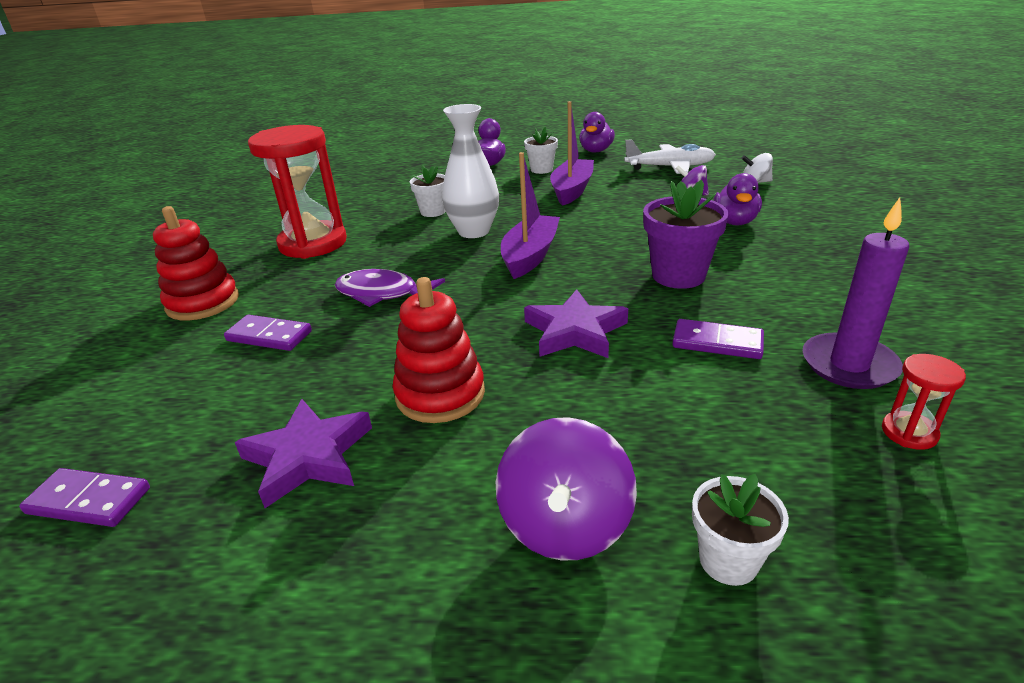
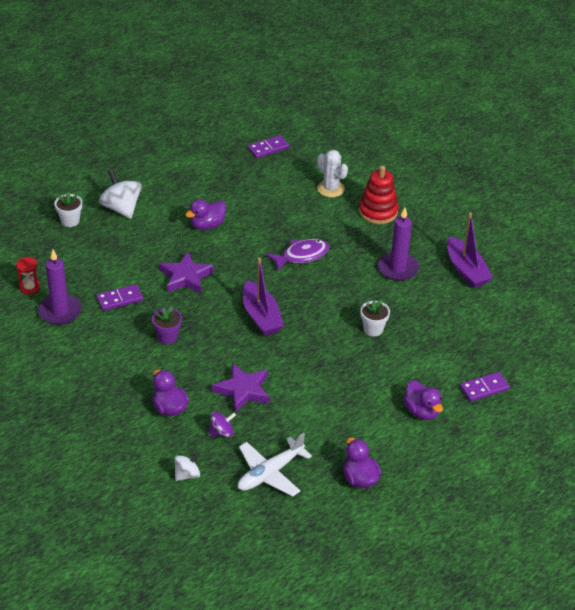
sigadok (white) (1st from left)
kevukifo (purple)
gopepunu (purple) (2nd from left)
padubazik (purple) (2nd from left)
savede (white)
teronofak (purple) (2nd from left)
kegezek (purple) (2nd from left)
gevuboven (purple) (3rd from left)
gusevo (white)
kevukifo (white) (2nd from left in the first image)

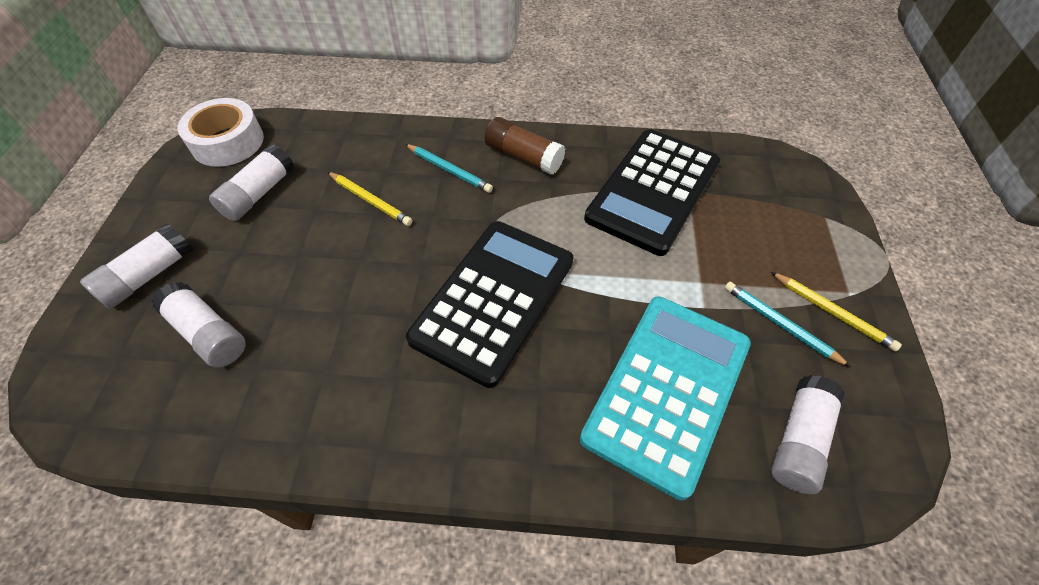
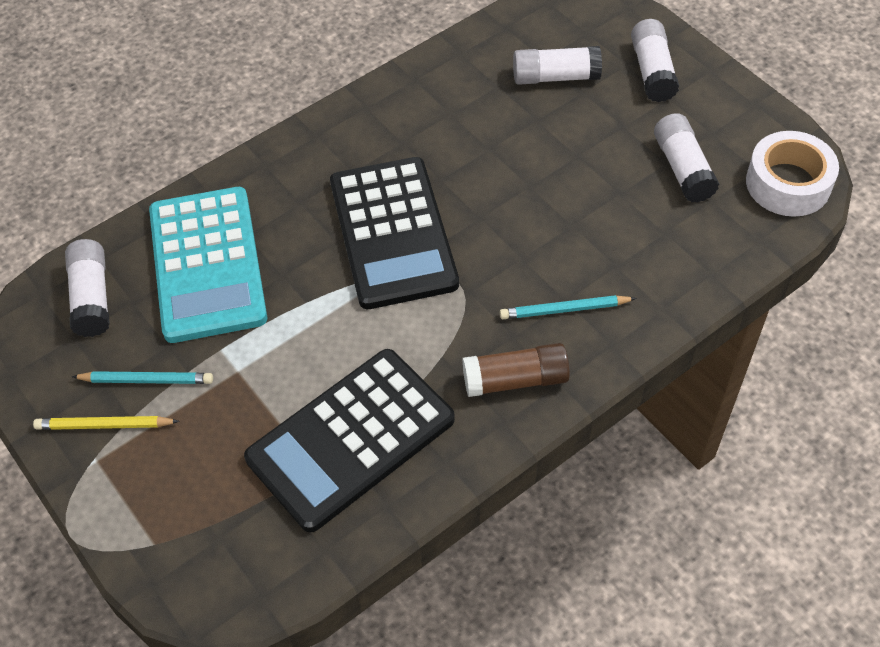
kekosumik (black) (1st from left)
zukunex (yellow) (1st from left in the first image)

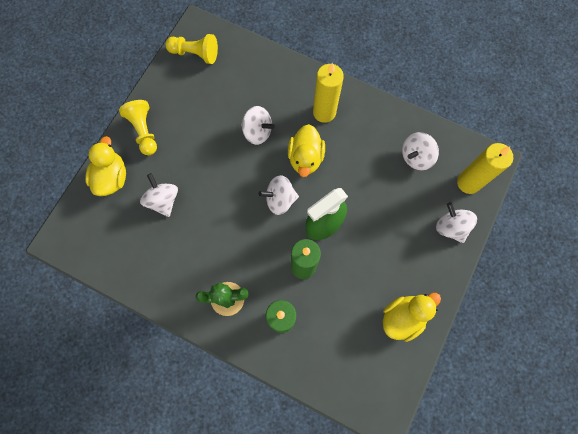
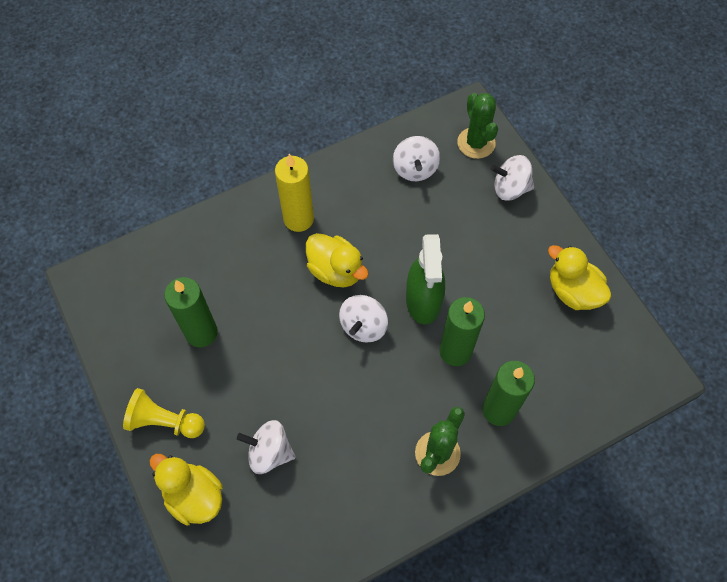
teronofak (green) (1st from left)
savede (green) (2nd from left)
gopepunu (yellow) (3rd from left)
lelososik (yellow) (2nd from left in the first image)
sigadok (white) (2nd from left in the first image)

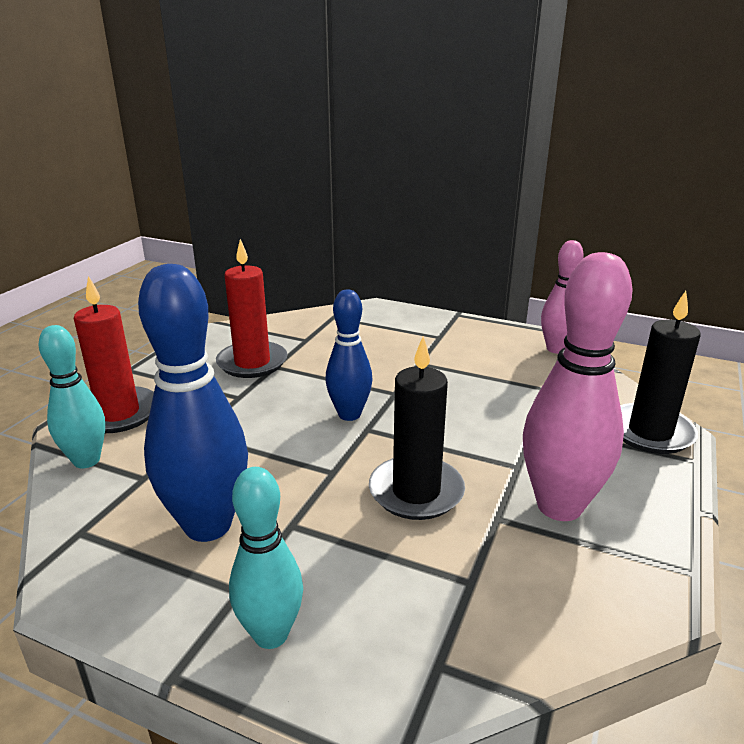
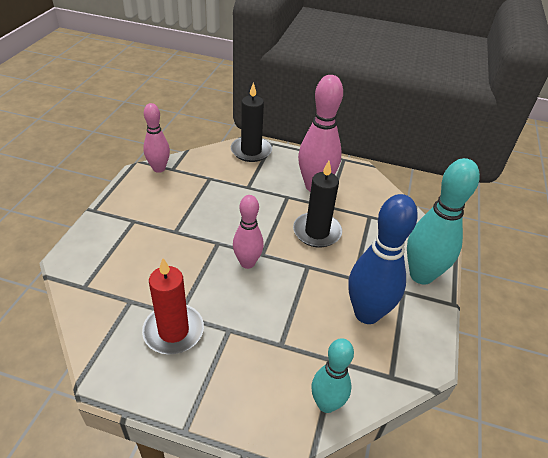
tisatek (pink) (2nd from left)
tisatek (turquoise) (2nd from left)
teronofak (red) (1st from left in the first image)

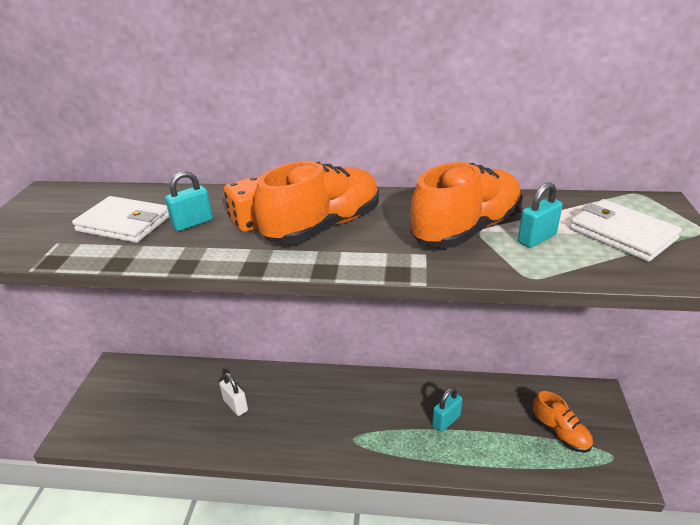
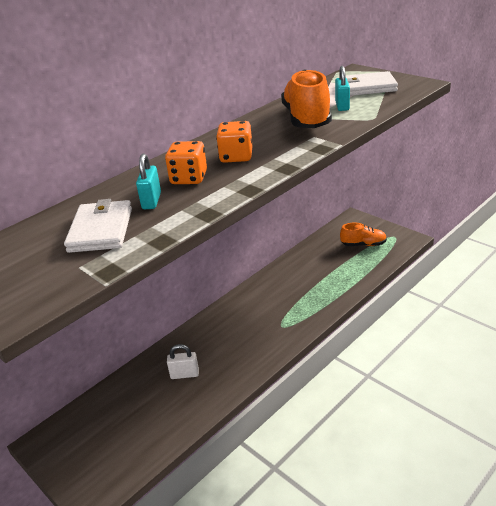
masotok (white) (1st from left)
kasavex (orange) (2nd from left)
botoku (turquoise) (2nd from left in the first image)

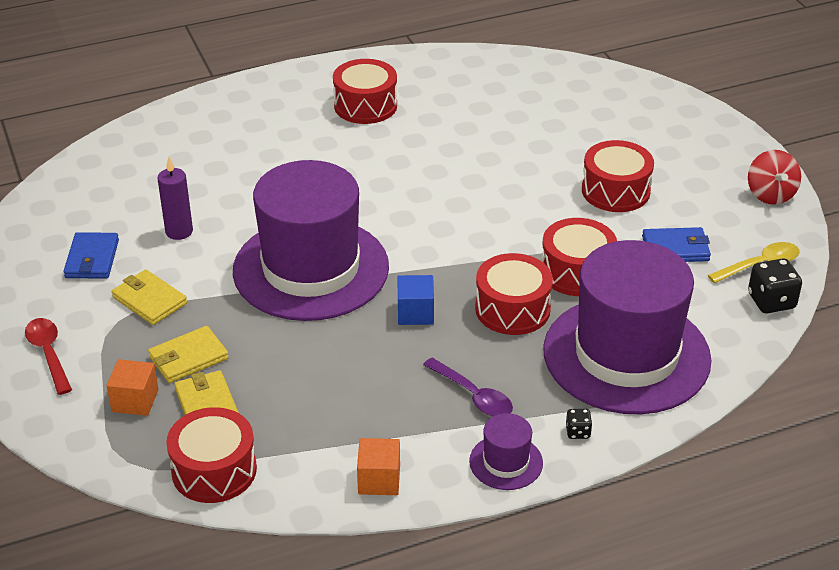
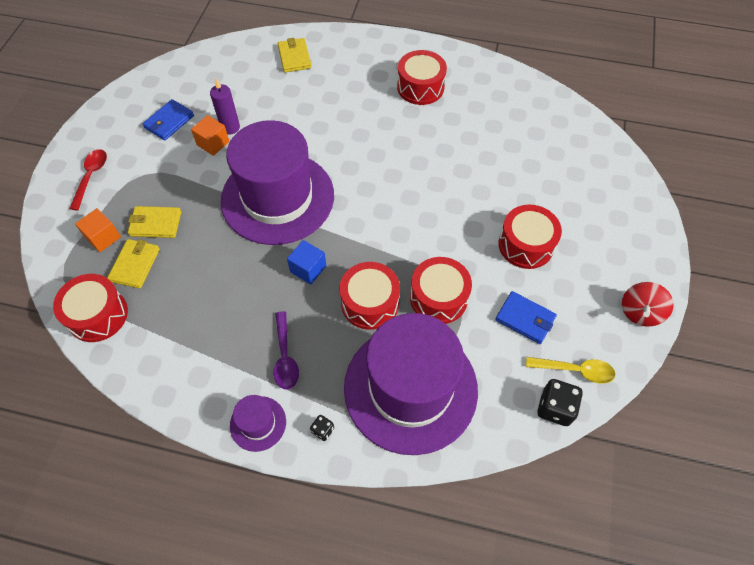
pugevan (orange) (2nd from left)
masotok (yellow) (3rd from left)

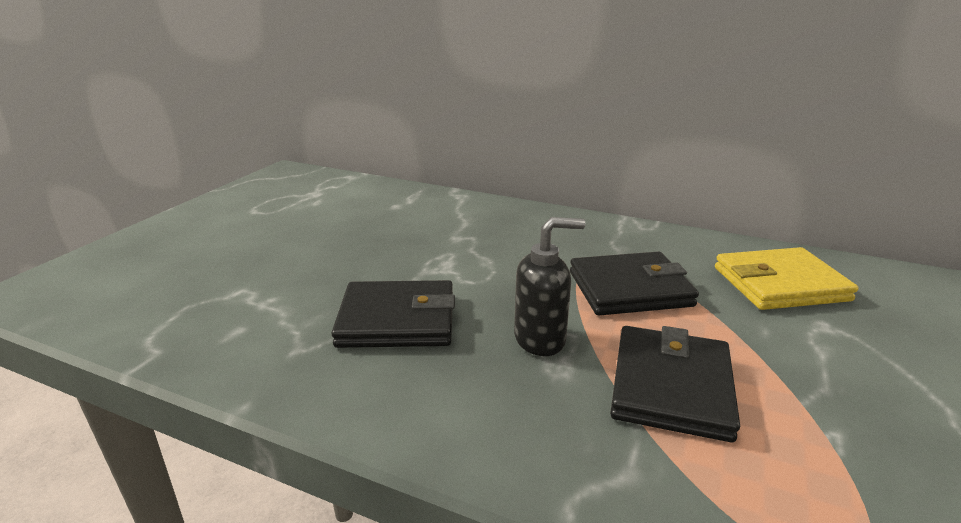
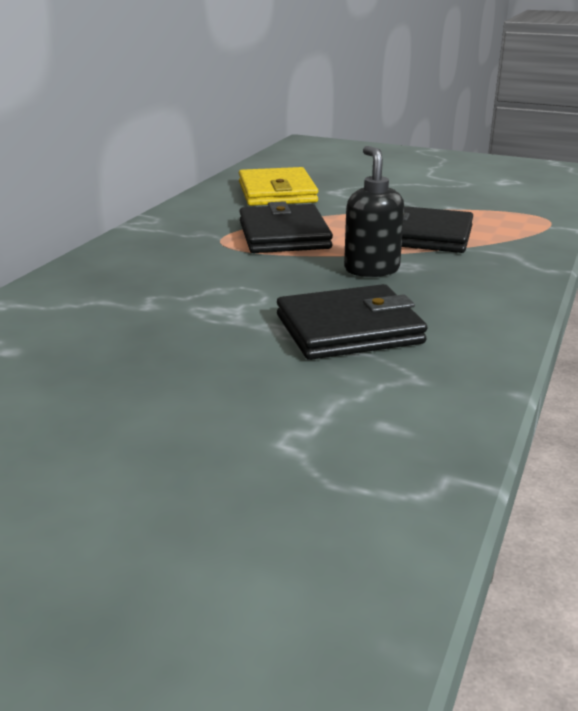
masotok (black) (2nd from left)

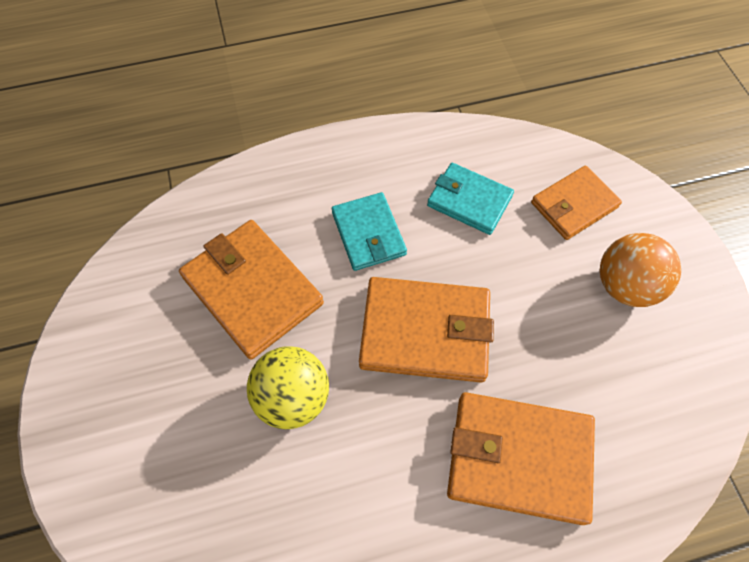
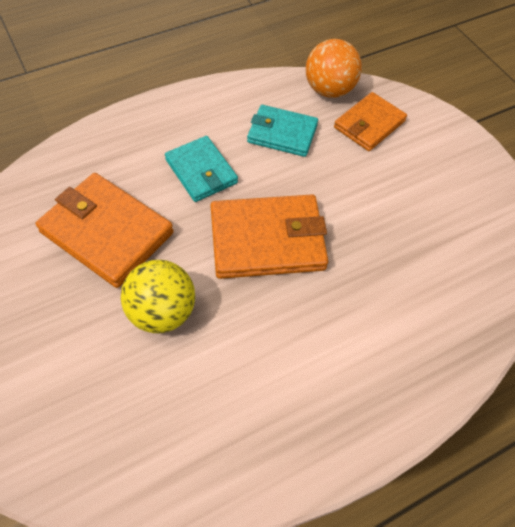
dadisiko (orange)
masotok (orange) (3rd from left in the first image)

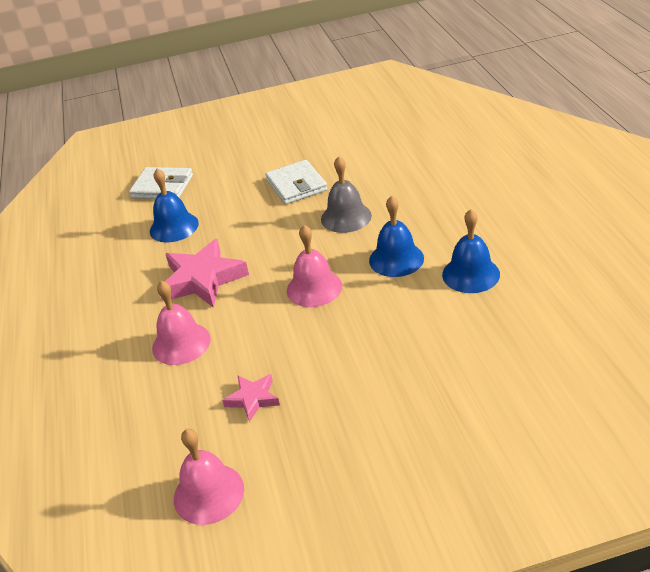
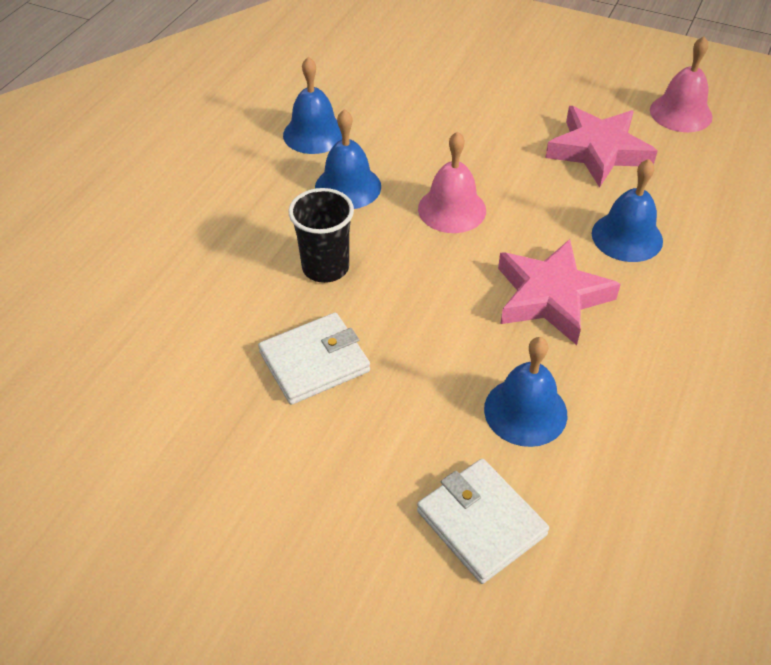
masotok (white) (1st from left)
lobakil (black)
padubazik (pink) (2nd from left)
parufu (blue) (4th from left)

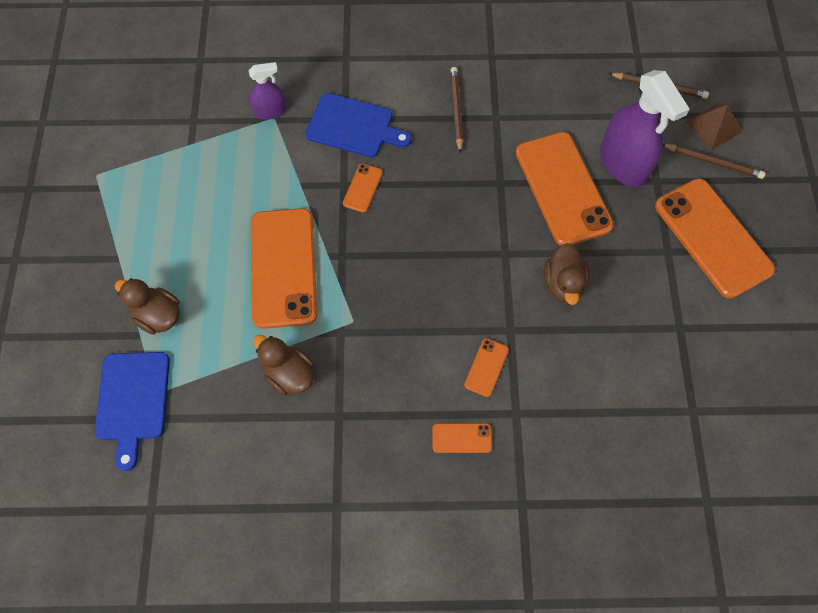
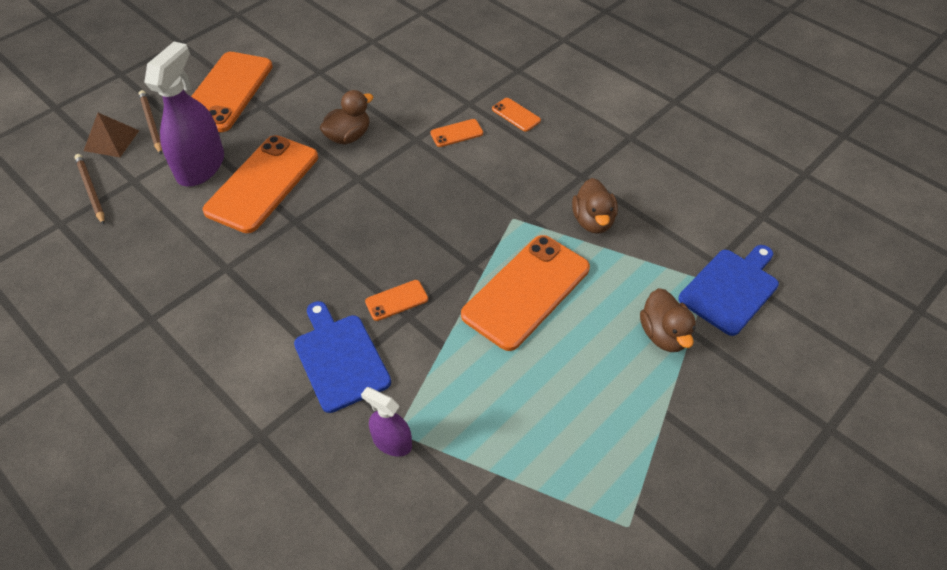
zukunex (brown) (1st from left in the first image)

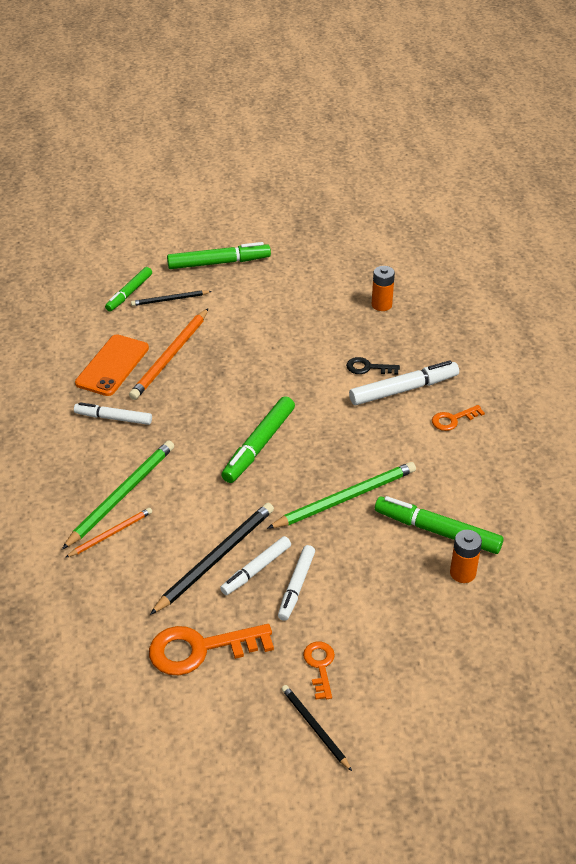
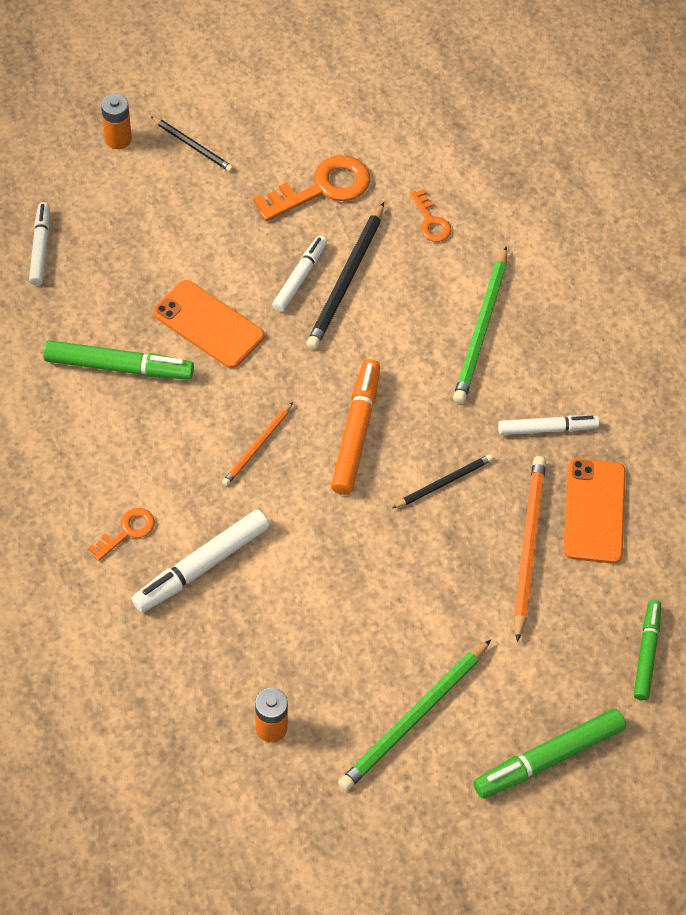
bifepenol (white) (1st from left)
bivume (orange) (1st from left)
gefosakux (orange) (1st from left)
zukunex (orange) (1st from left)
bifepenol (orange)
zukunex (green) (1st from left)
zukunex (black) (3rd from left)
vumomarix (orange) (3rd from left)
vumomarix (black)

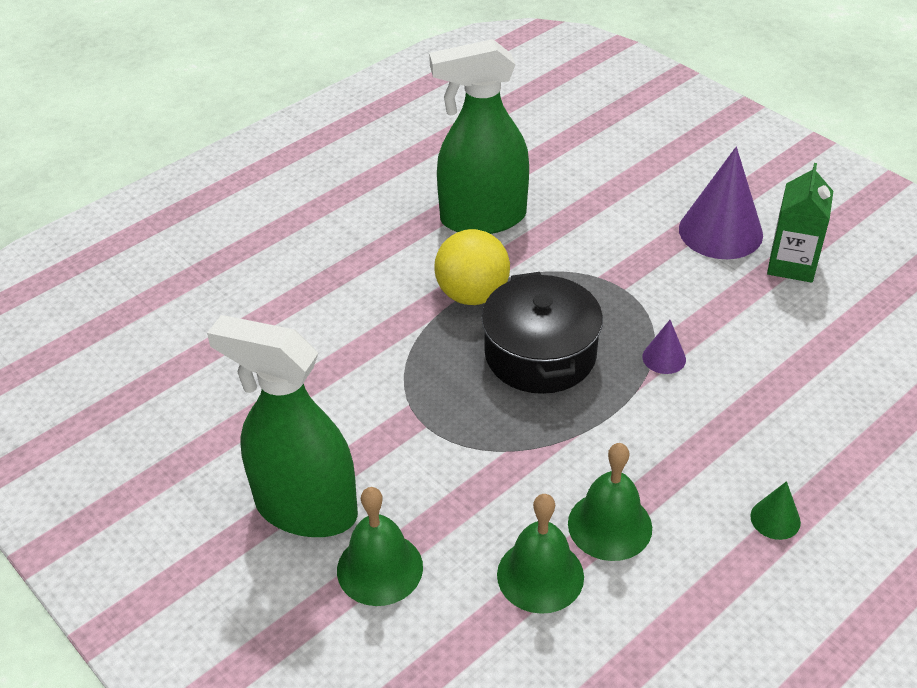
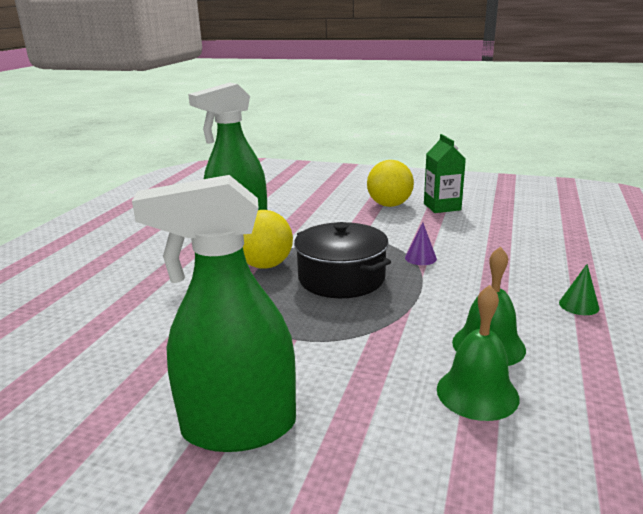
dadisiko (yellow) (2nd from left)
parufu (green) (1st from left in the first image)

